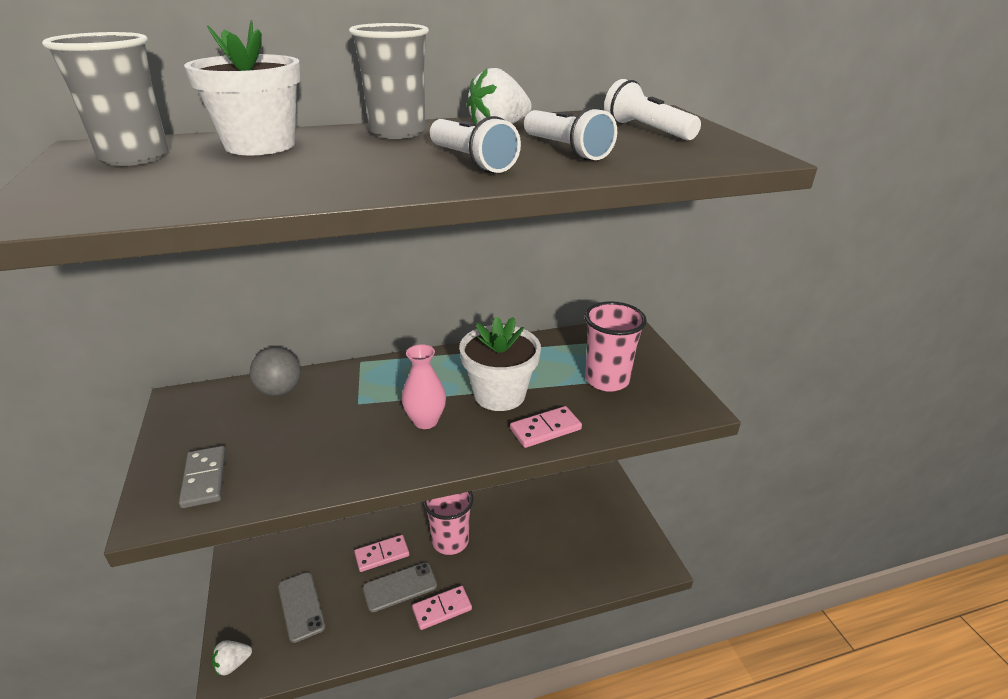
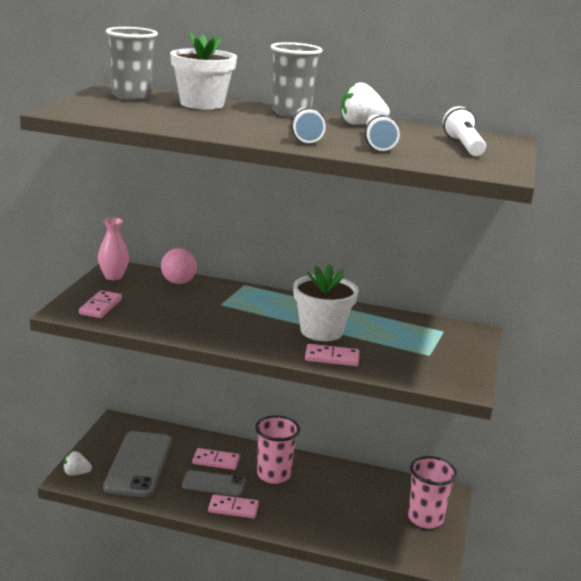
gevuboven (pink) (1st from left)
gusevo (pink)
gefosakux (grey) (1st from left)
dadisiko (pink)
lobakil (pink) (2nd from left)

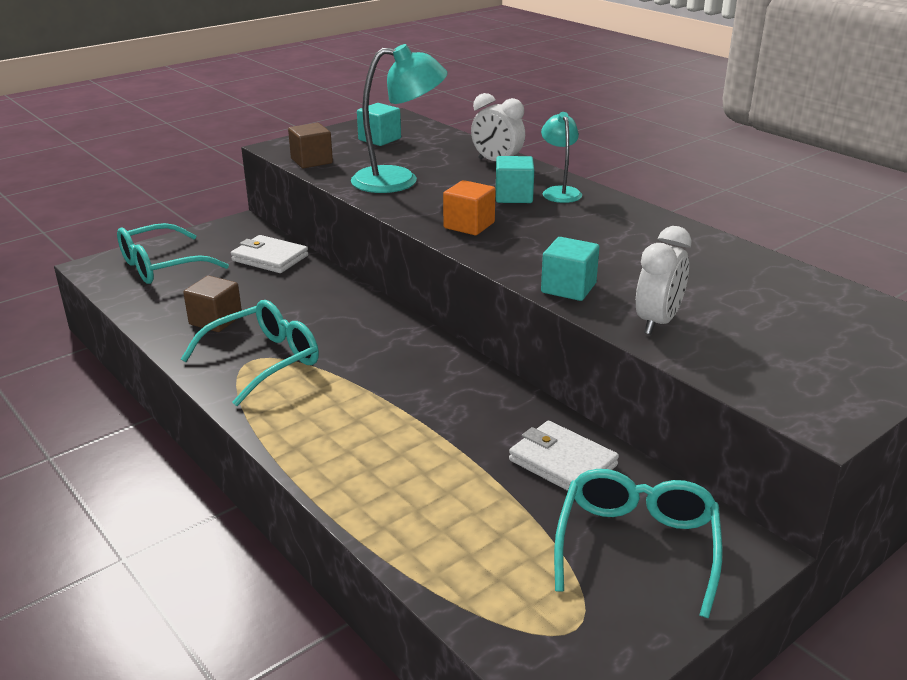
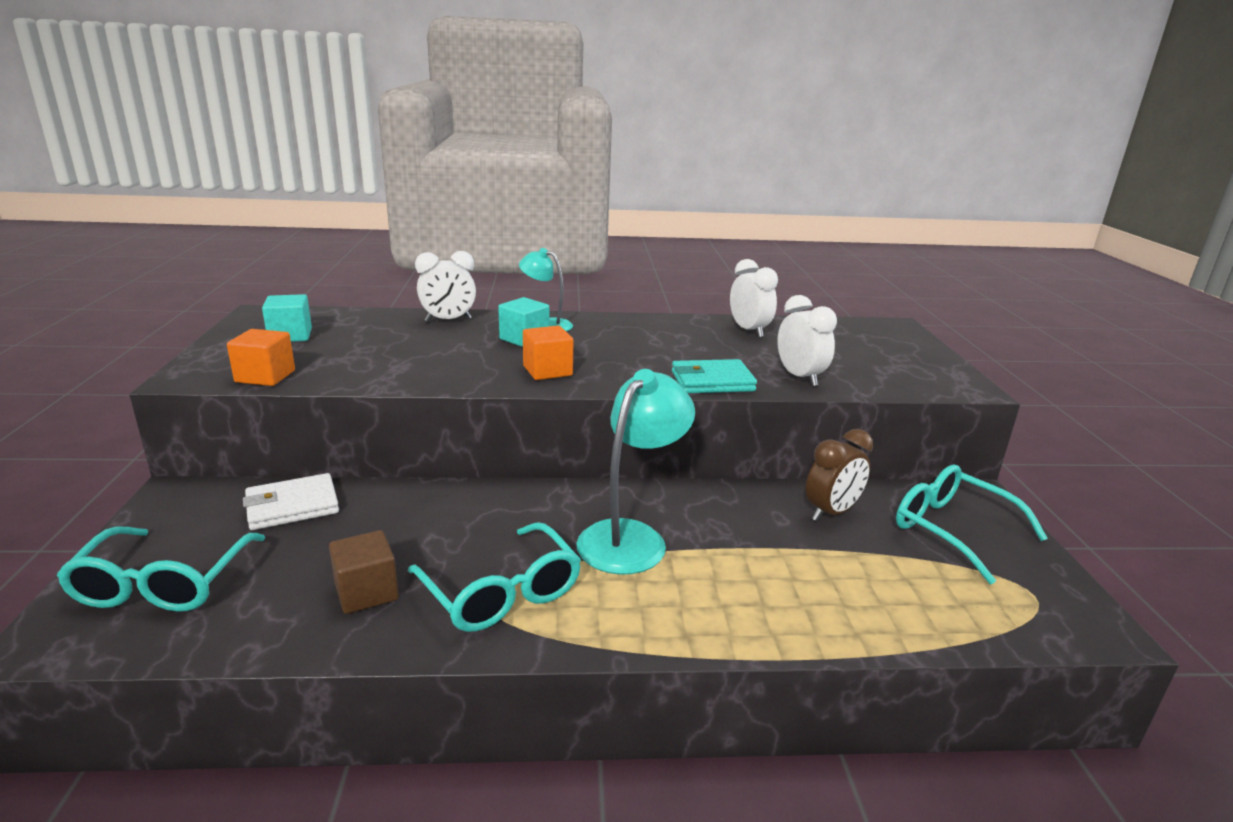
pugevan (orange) (1st from left)
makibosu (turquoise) (2nd from left)
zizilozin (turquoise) (2nd from left)
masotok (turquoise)
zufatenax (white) (2nd from left)
zufatenax (brown)

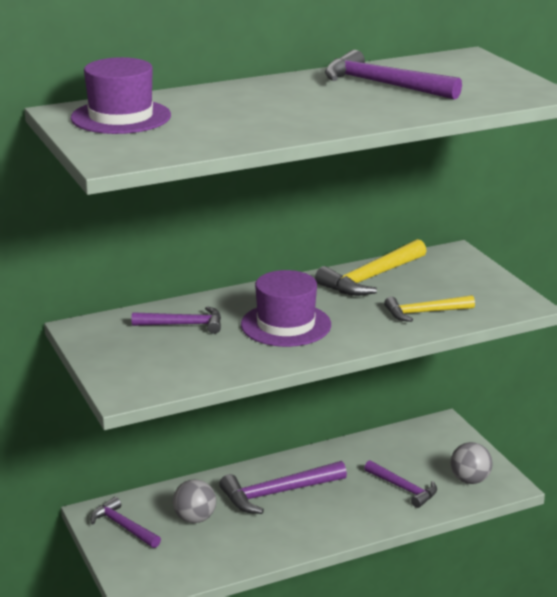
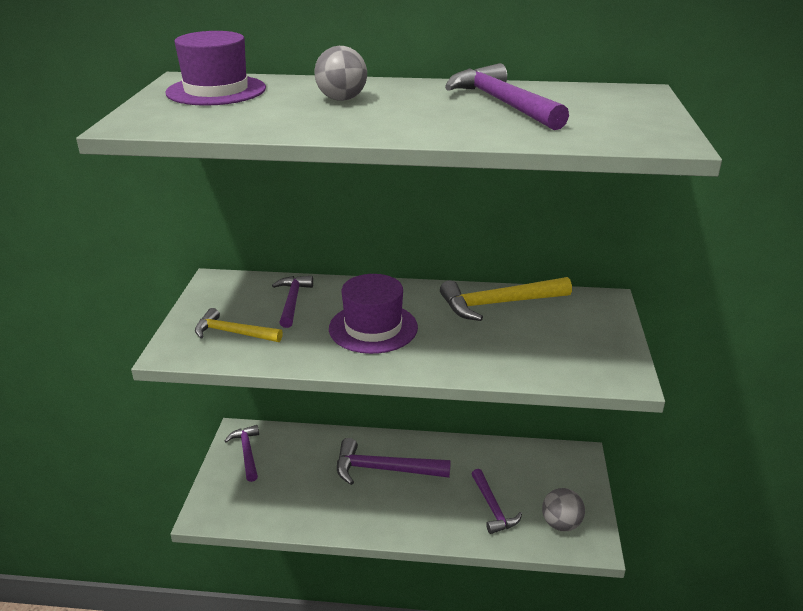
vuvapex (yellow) (1st from left)
vuvapex (purple) (2nd from left)
dadisiko (grey) (1st from left)

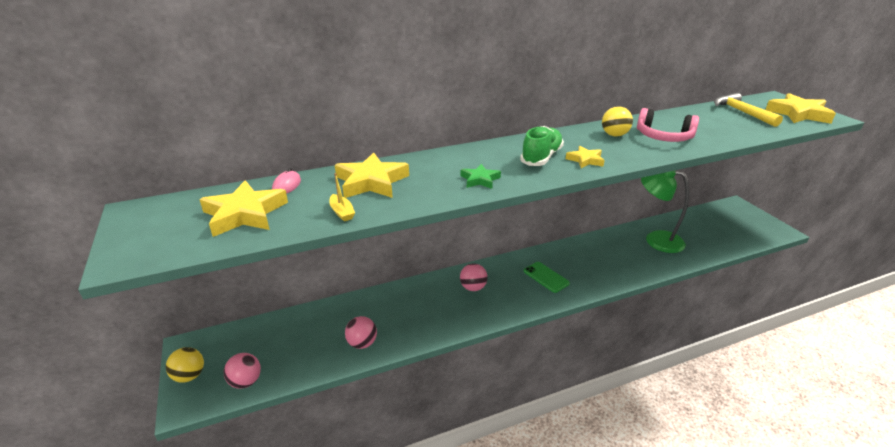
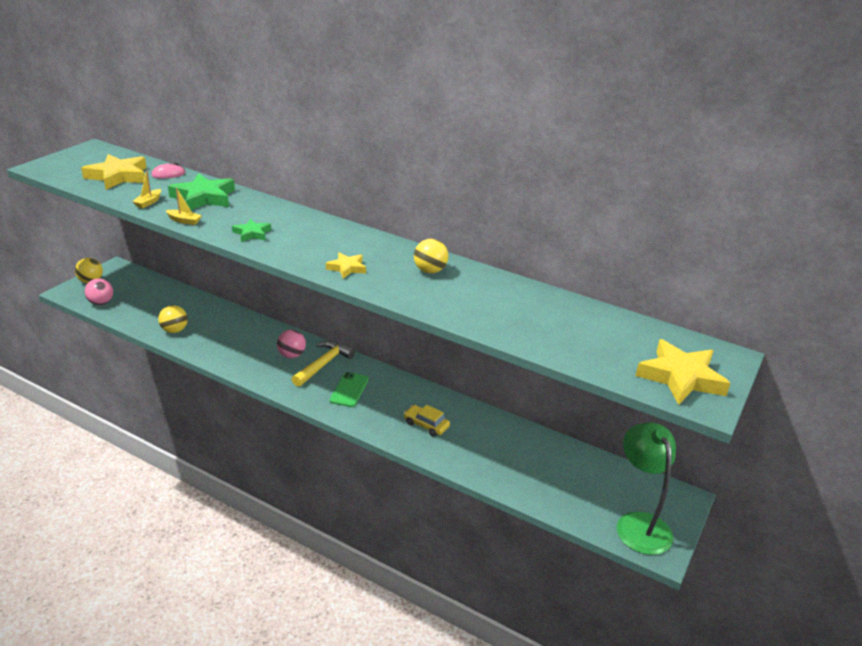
dadisiko (yellow) (2nd from left)
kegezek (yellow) (2nd from left)
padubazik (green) (1st from left)
vuvapex (yellow)
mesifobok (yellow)
zizilozin (green)
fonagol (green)
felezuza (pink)

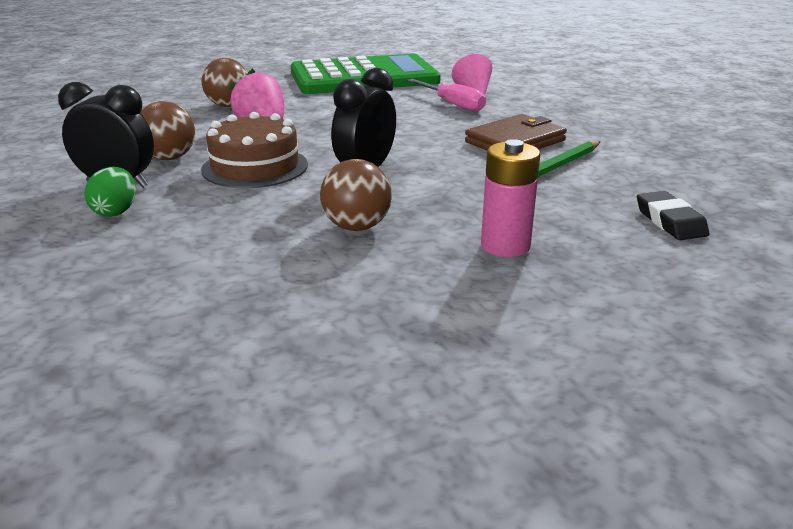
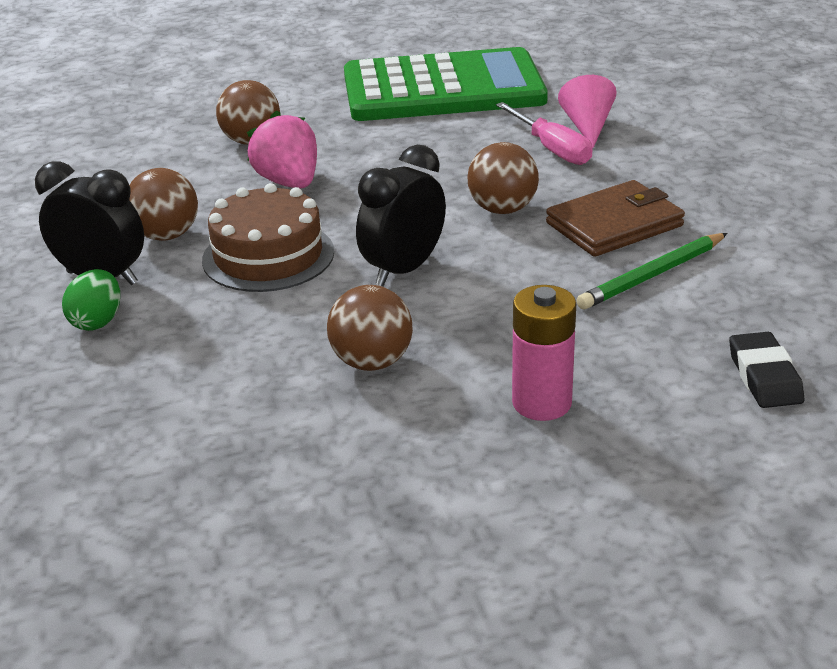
dadisiko (brown) (4th from left)

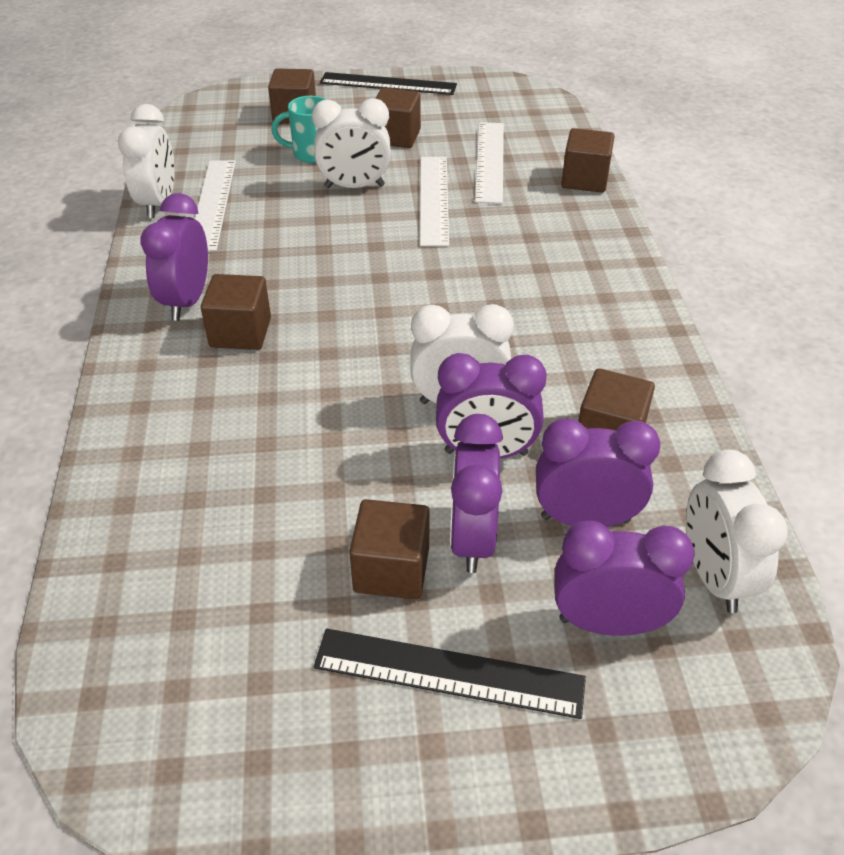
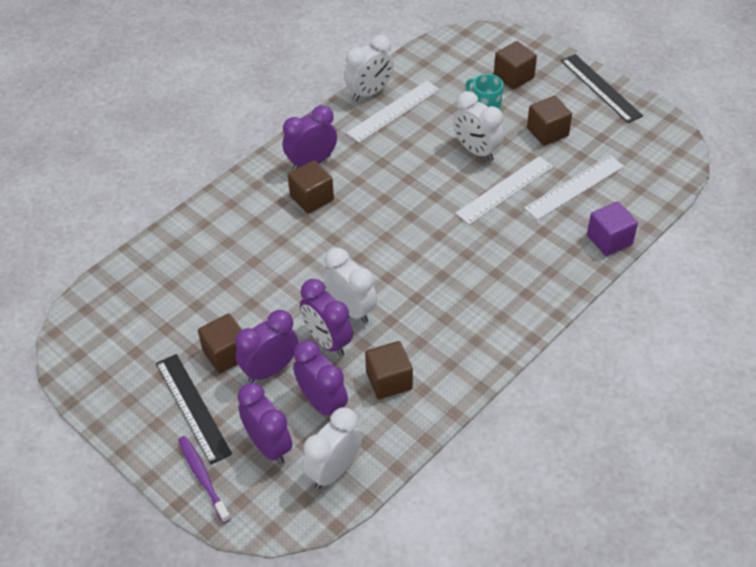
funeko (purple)
pugevan (purple)

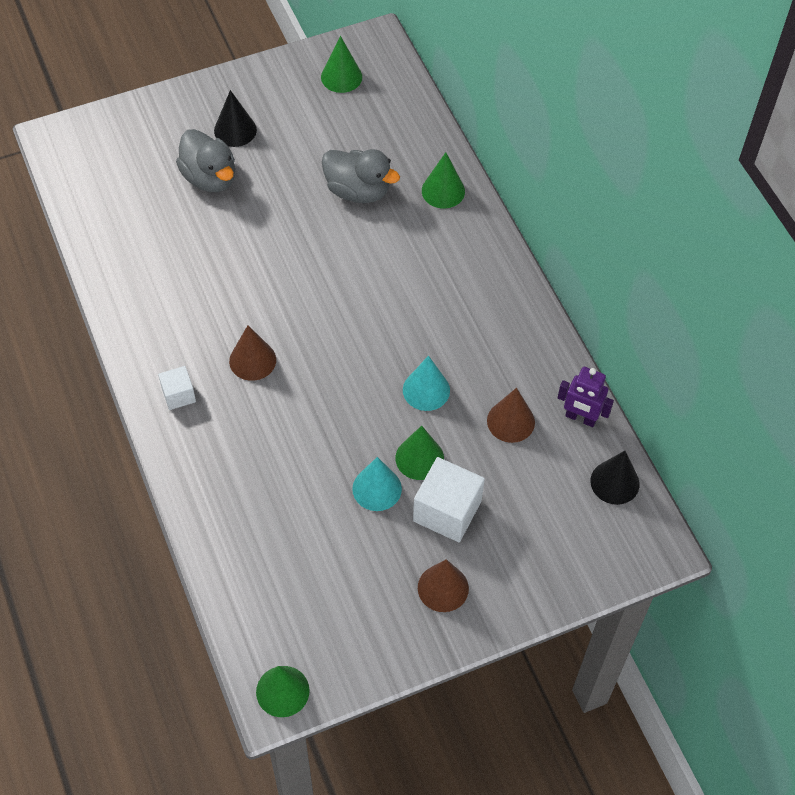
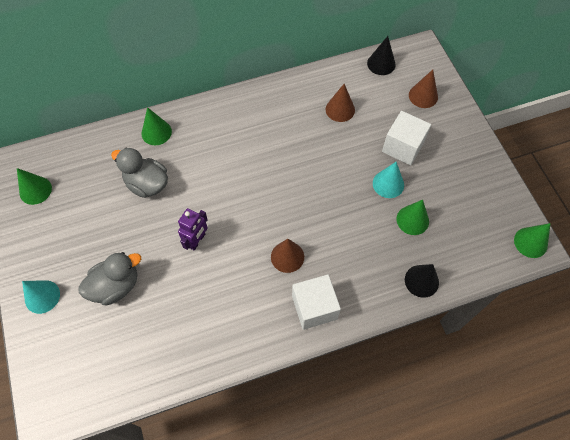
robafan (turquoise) (1st from left)
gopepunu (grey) (2nd from left)
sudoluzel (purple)
pugevan (white) (1st from left)
robafan (green) (3rd from left)
robafan (black) (2nd from left)
robafan (brown) (3rd from left)

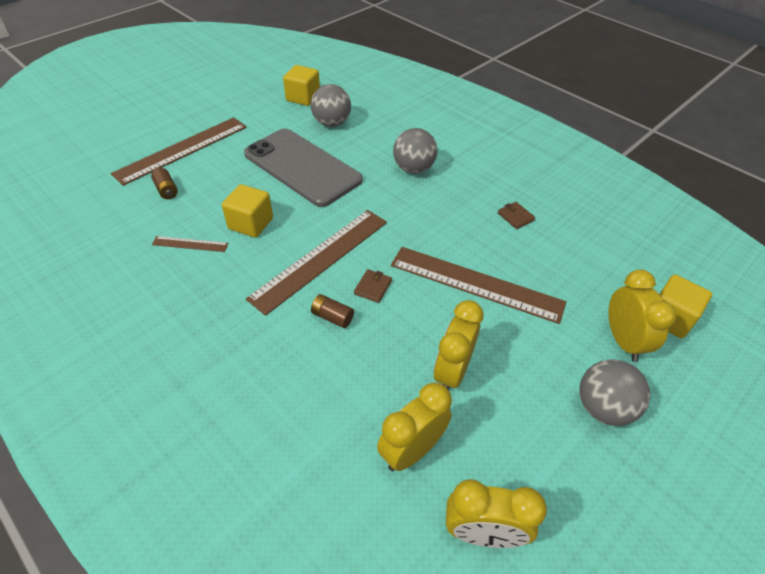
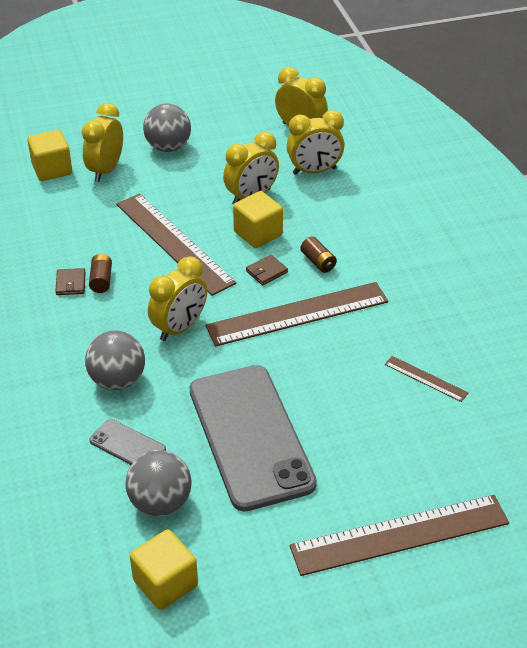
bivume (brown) (1st from left)
gefosakux (grey) (1st from left)
zufatenax (yellow) (2nd from left)
pugevan (yellow) (3rd from left)

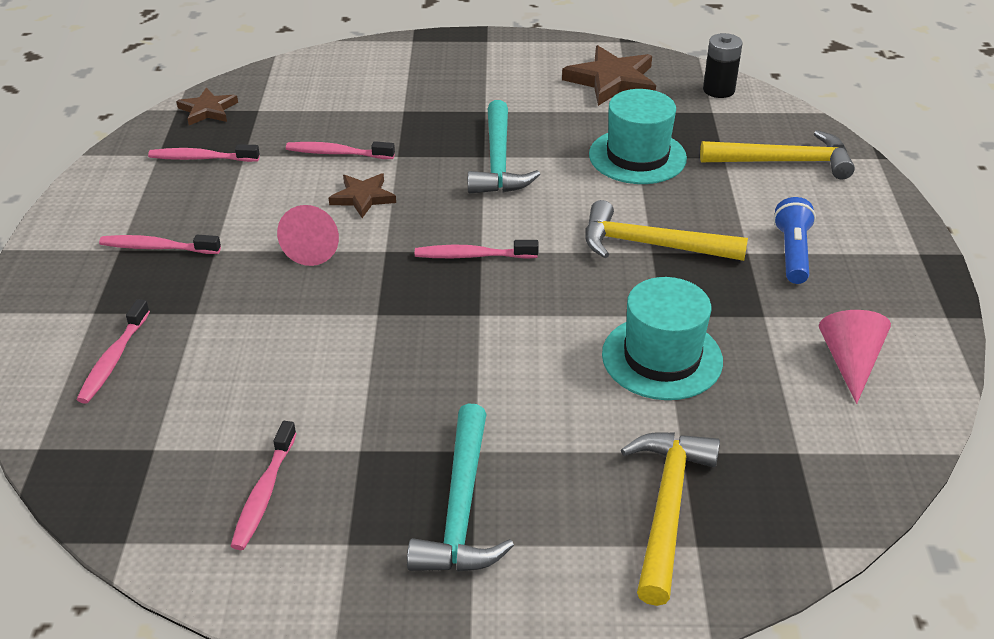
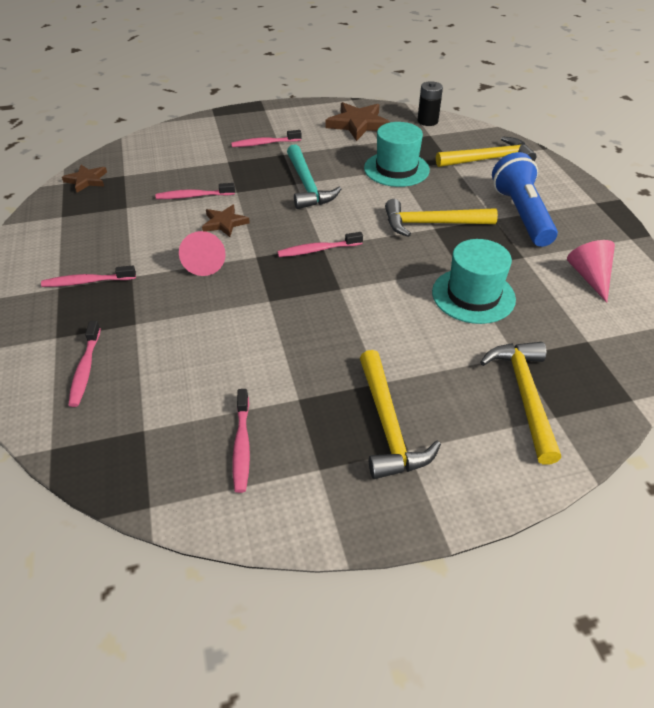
funeko (pink) (5th from left)
vuvapex (yellow) (1st from left)
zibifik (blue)

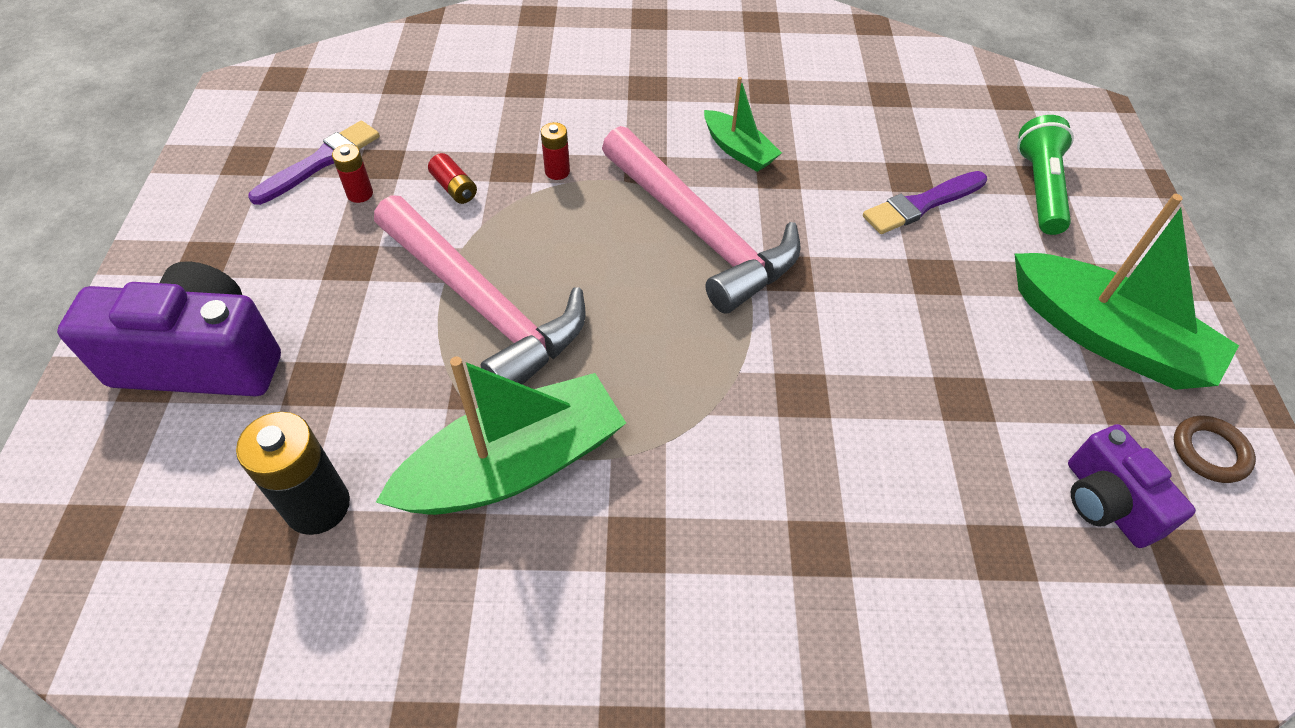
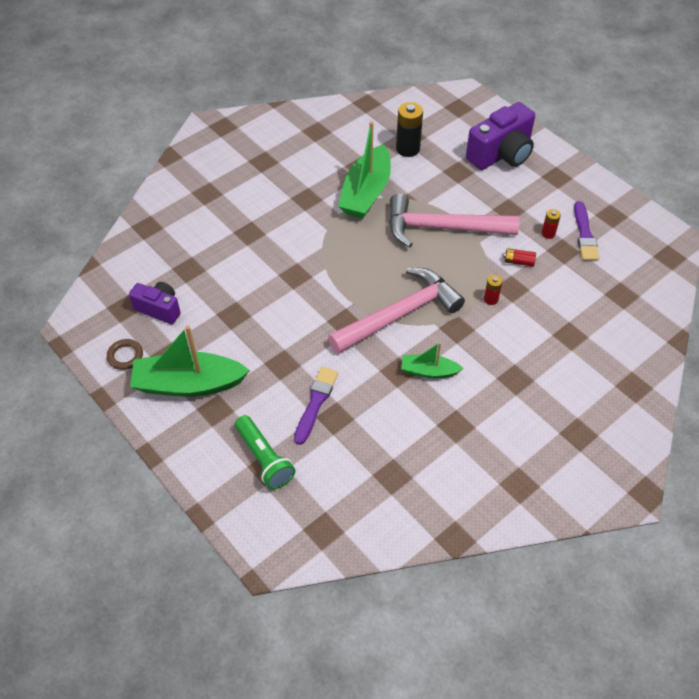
vuvapex (pink) (1st from left)

